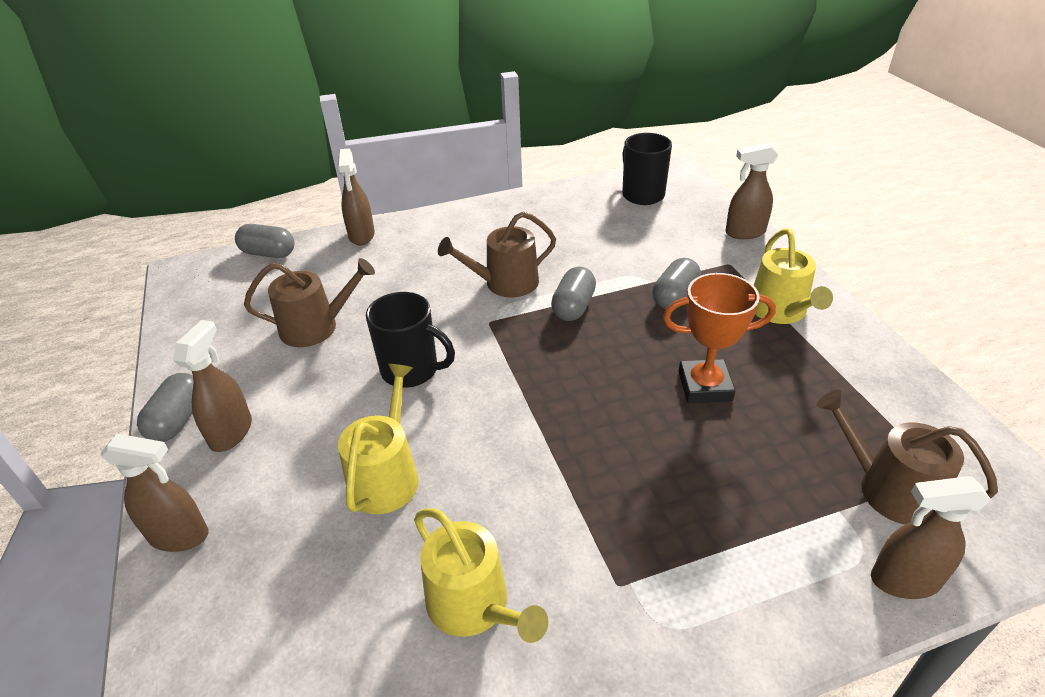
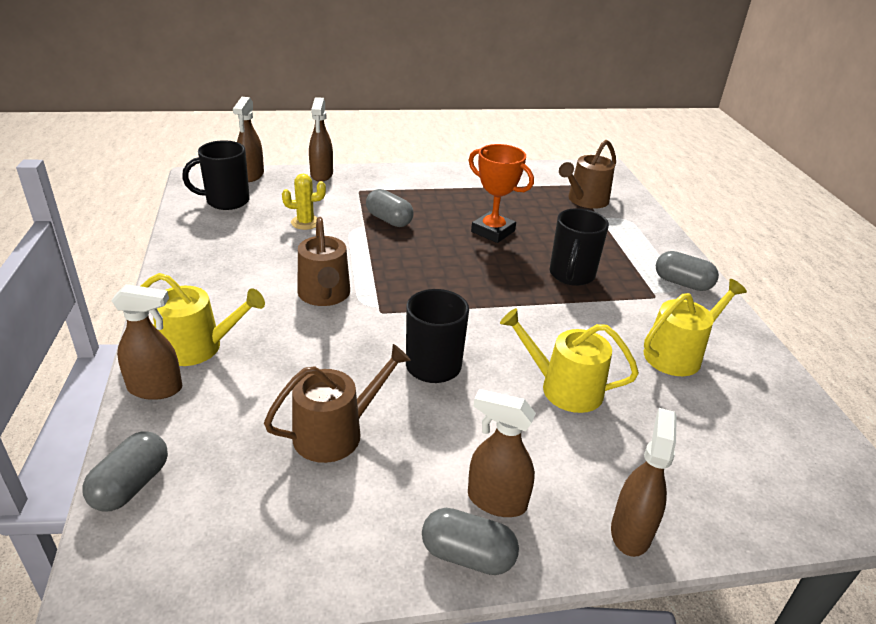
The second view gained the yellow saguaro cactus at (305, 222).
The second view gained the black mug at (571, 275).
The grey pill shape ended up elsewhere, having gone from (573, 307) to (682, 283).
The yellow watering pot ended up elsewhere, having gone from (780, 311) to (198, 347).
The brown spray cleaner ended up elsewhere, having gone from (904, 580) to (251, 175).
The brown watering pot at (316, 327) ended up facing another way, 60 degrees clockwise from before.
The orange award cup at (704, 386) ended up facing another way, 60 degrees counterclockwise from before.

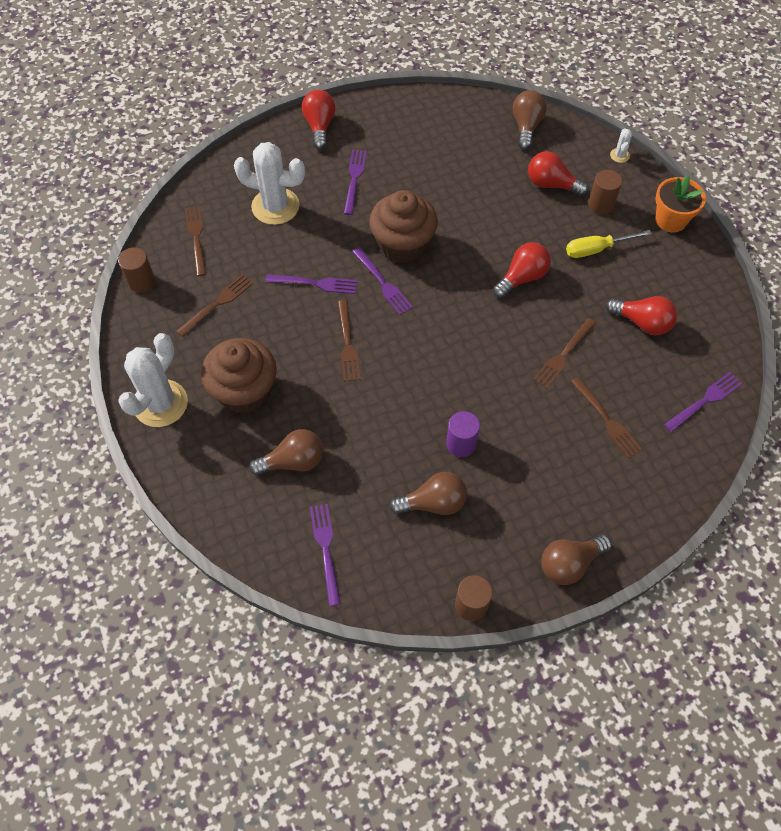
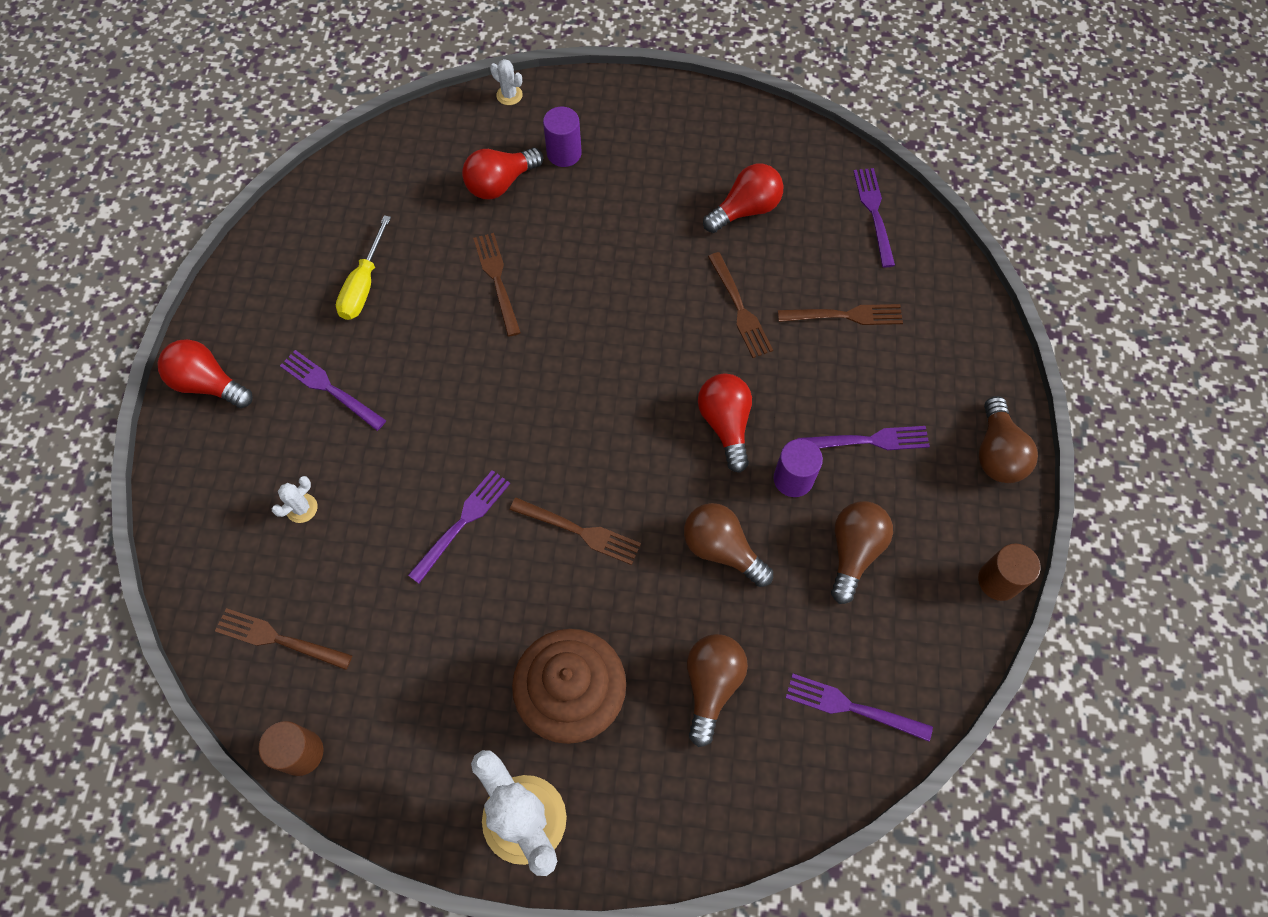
The second view lost the brown muffin at (403, 245).
The second view lost the orange potted plant at (671, 220).
The brown dinner fork ended up elsewhere, having gone from (217, 304) to (497, 280).
The purple dinner fork ended up elsewhere, having gone from (383, 283) to (868, 440).
The crimson lightbulb ended up elsewhere, having gone from (522, 278) to (725, 424).
The brown lightbulb ended up elsewhere, having gone from (526, 127) to (722, 549).
The yellow hand screwdriver ended up elsewhere, having gone from (597, 249) to (364, 285).
What was the brown solid cylinder at (601, 204) turned into the purple solid cylinder at (564, 153).
The size of the pure white saguaro cactus at (275, 206) changed by a factor of 0.42.

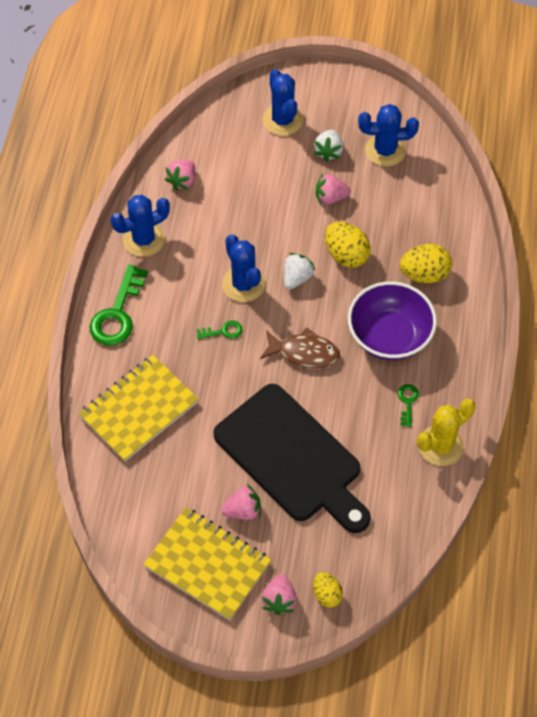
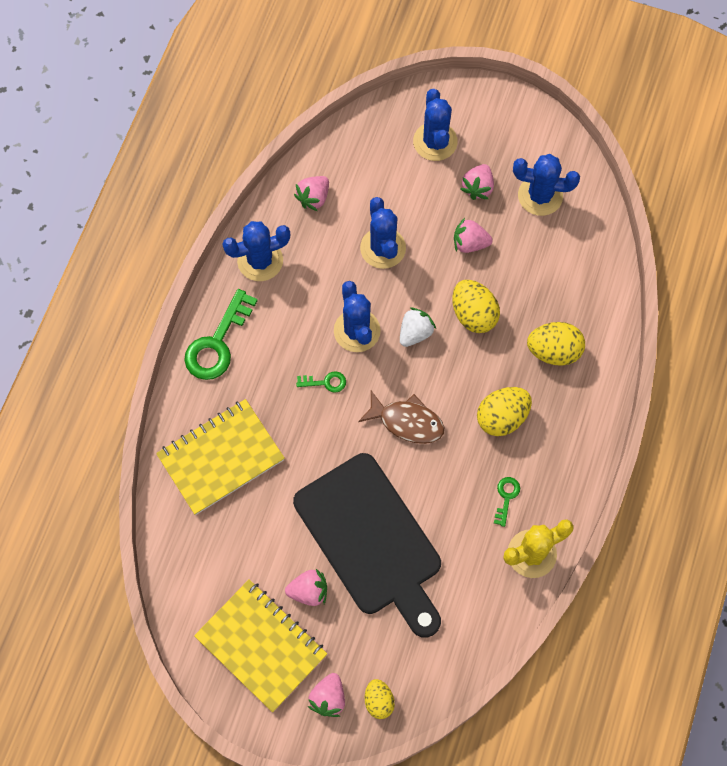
The second view gained the royal blue saguaro cactus at (383, 248).
Where the purple bowl stood at (389, 336), the yellow egg came to stand at (502, 417).
What was the pure white strawberry at (328, 152) turned into the pink strawberry at (478, 188).

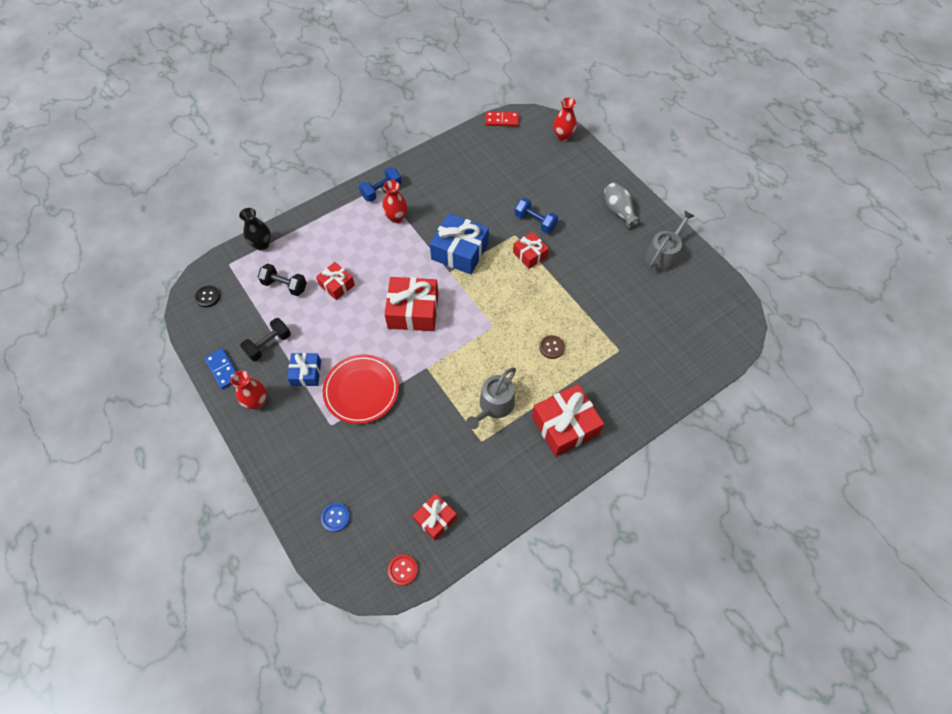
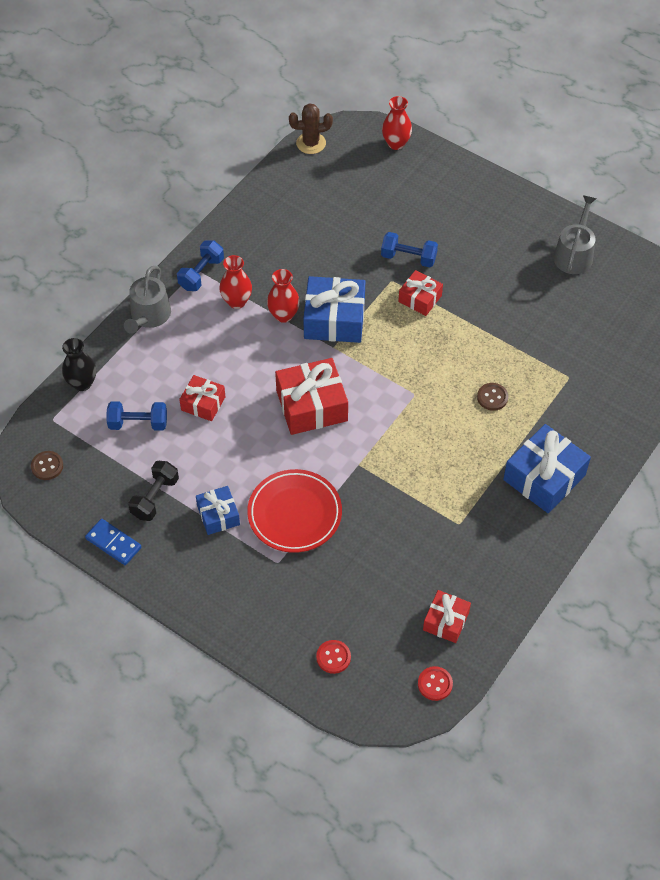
The second view lost the grey vase at (618, 211).
The crimson vase ended up elsewhere, having gone from (257, 401) to (283, 315).
The grey watering pot ended up elsewhere, having gone from (494, 405) to (149, 316).
Where the crimson domino piece stood at (502, 120), the brown saguaro cactus came to stand at (311, 143).
What was the black sewing button at (208, 297) turned into the brown sewing button at (47, 466).
What was the black dumbbell at (285, 285) turned into the royal blue dumbbell at (138, 423).
What was the royal blue sewing button at (335, 517) turned into the crimson sewing button at (333, 657).
What was the crimson present at (565, 425) turned into the royal blue present at (544, 477).

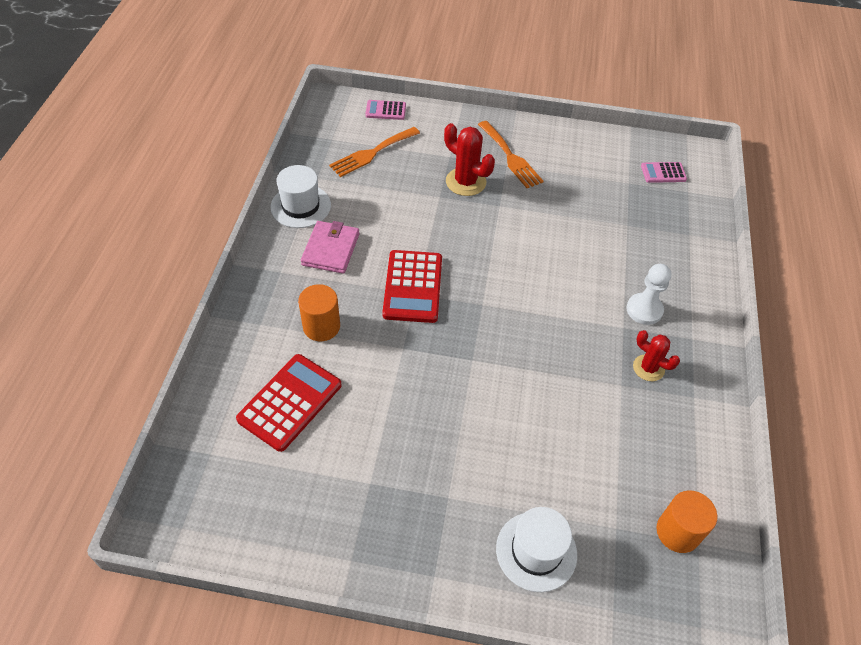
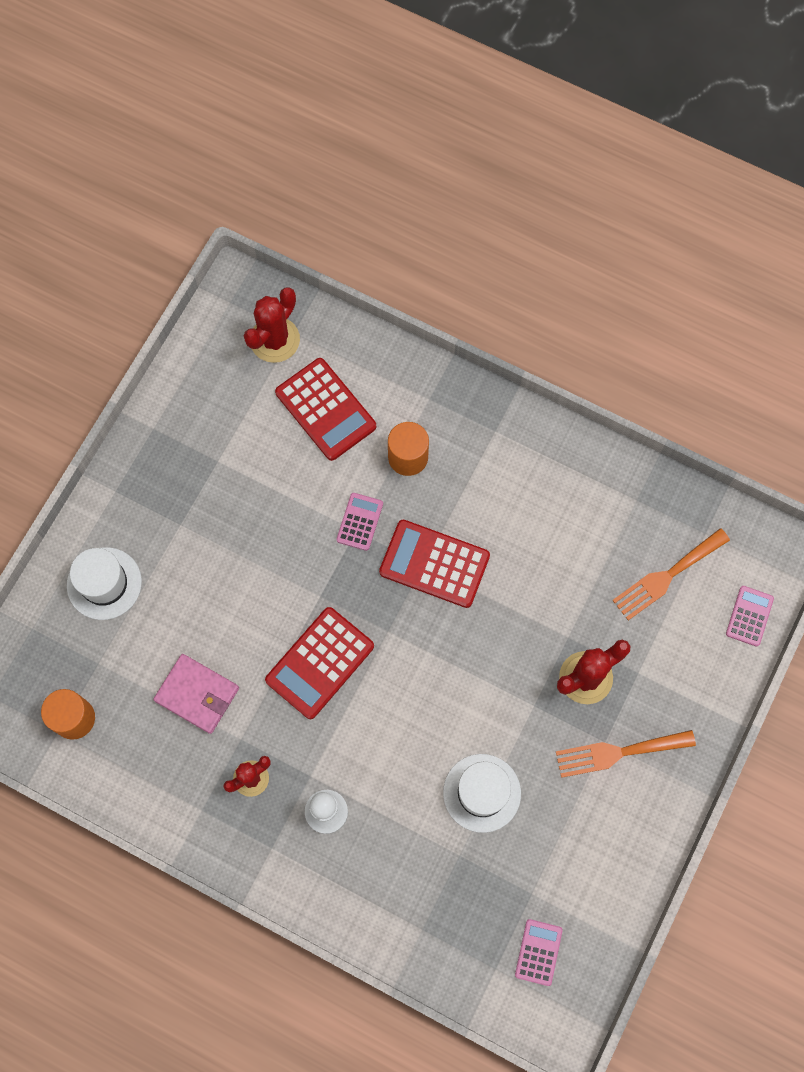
The second view gained the crimson saguaro cactus at (275, 340).
The second view gained the crimson calculator at (320, 663).
The second view gained the pink calculator at (360, 522).
The pure white tall hat ended up elsewhere, having gone from (300, 206) to (482, 793).
The pink card wallet ended up elsewhere, having gone from (331, 249) to (197, 694).
The orange dinner fork at (372, 153) ended up facing another way, 105 degrees counterclockwise from before.

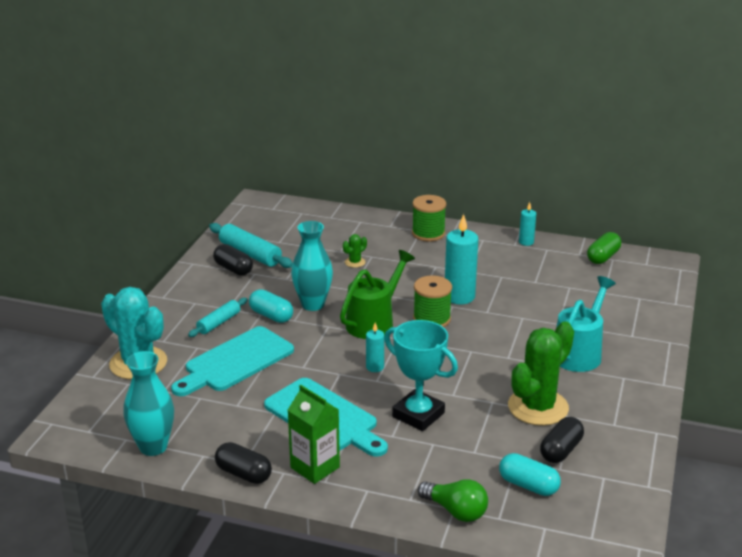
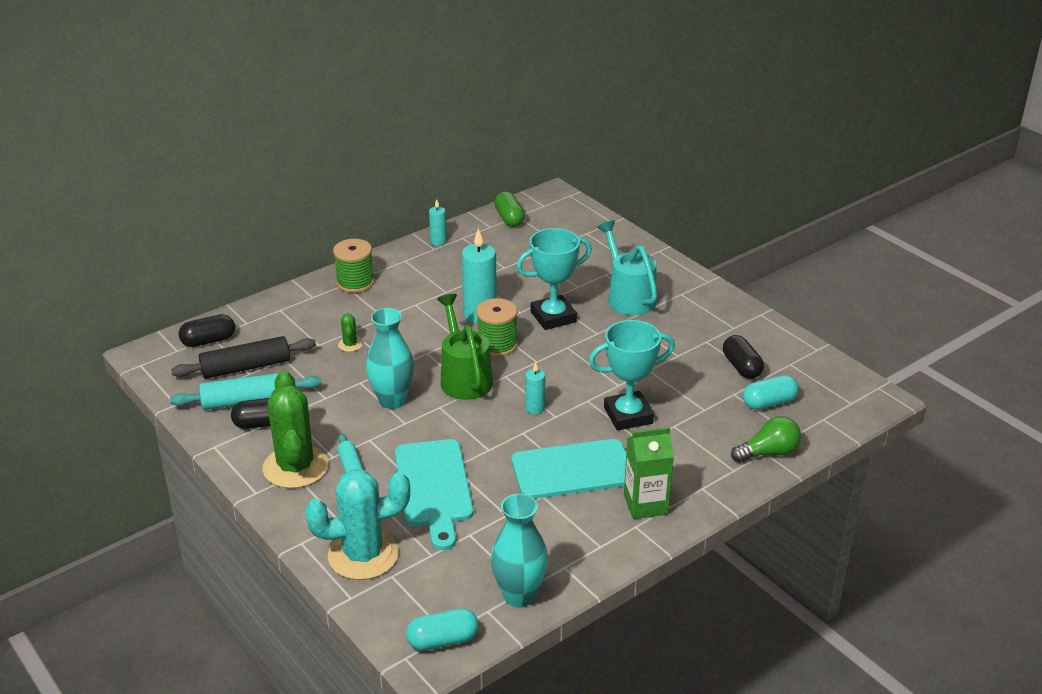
The second view gained the black rolling pin at (246, 367).
The second view gained the teal award cup at (553, 317).
The black pill shape ended up elsewhere, having gone from (243, 474) to (208, 341).
The teal pill shape ended up elsewhere, having gone from (271, 316) to (442, 640).
The leaf-green saguaro cactus ended up elsewhere, having gone from (538, 407) to (295, 467).

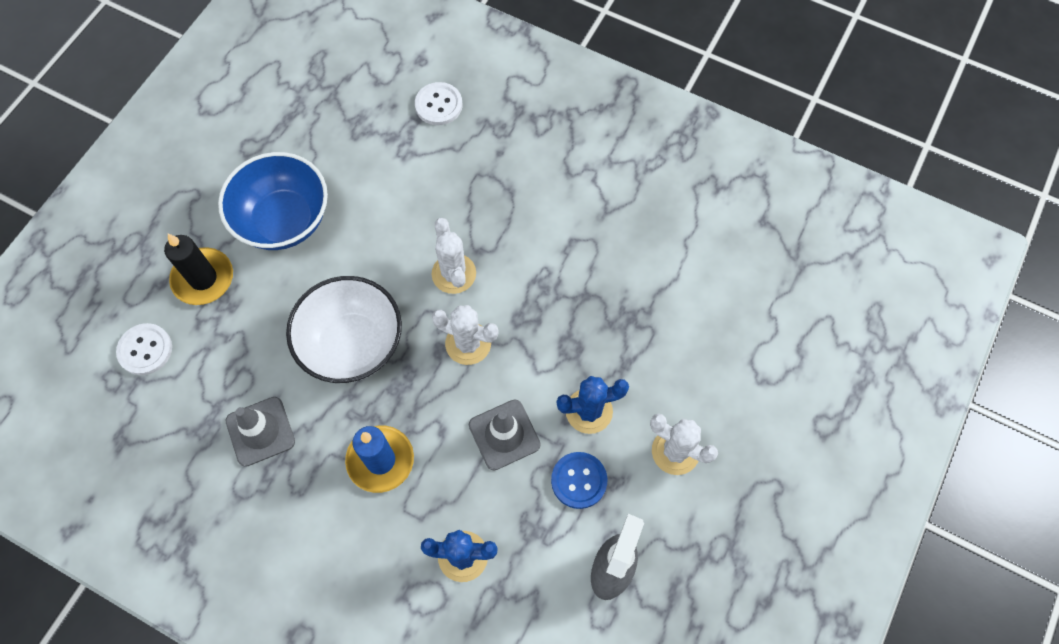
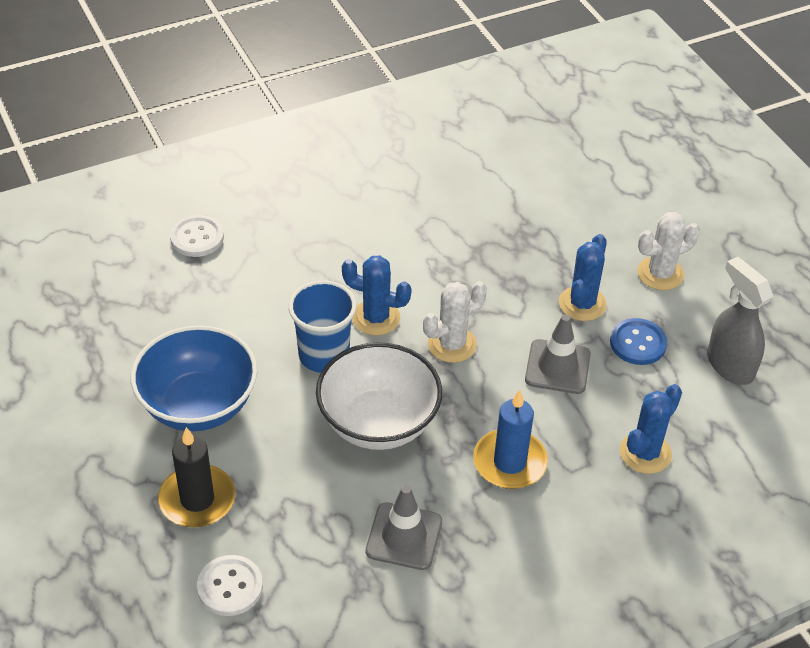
The second view gained the royal blue cup at (324, 355).
What was the pure white saguaro cactus at (454, 274) turned into the royal blue saguaro cactus at (376, 318).

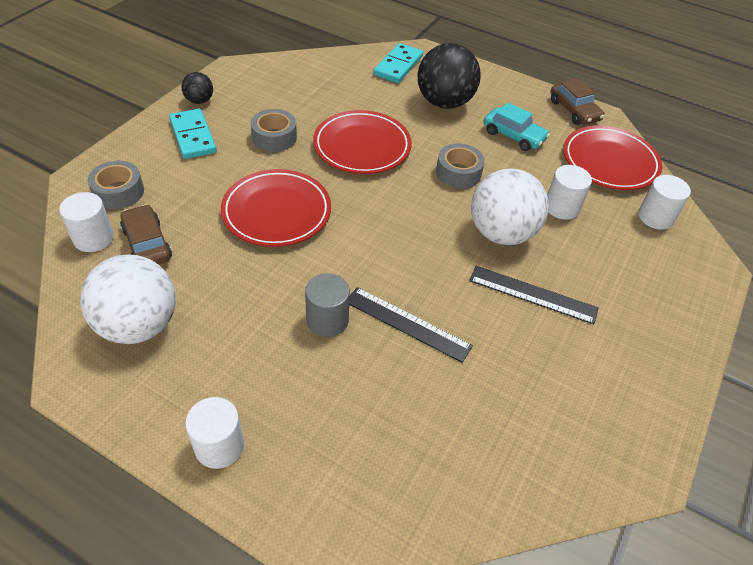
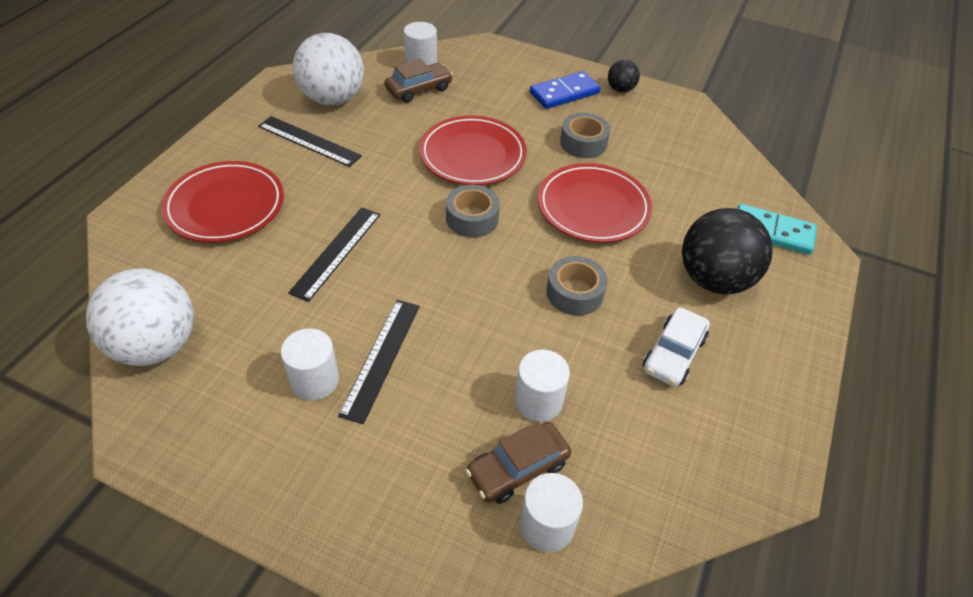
The second view lost the grey solid cylinder at (327, 320).
The second view gained the black ruler at (309, 141).
The grey roll of tape ended up elsewhere, having gone from (118, 192) to (472, 218).
The pure white solid cylinder ended up elsewhere, having gone from (219, 446) to (315, 380).
The pure white sphere ended up elsewhere, having gone from (501, 233) to (156, 345).
The brown toy car ended up elsewhere, having gone from (574, 110) to (518, 468).
The crimson dinner plate ended up elsewhere, having gone from (609, 162) to (225, 206).
What was the teal domino piece at (193, 136) turned into the royal blue domino piece at (564, 93).
What was the teal toy car at (513, 135) turned into the pure white toy car at (674, 354).

